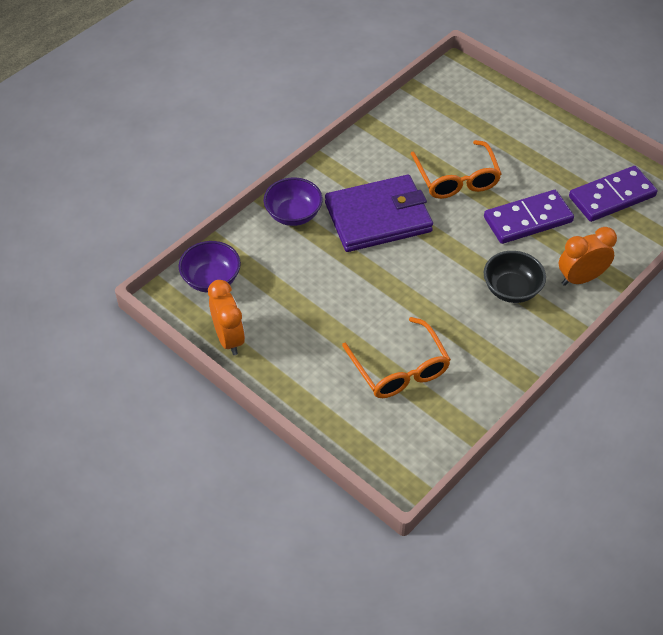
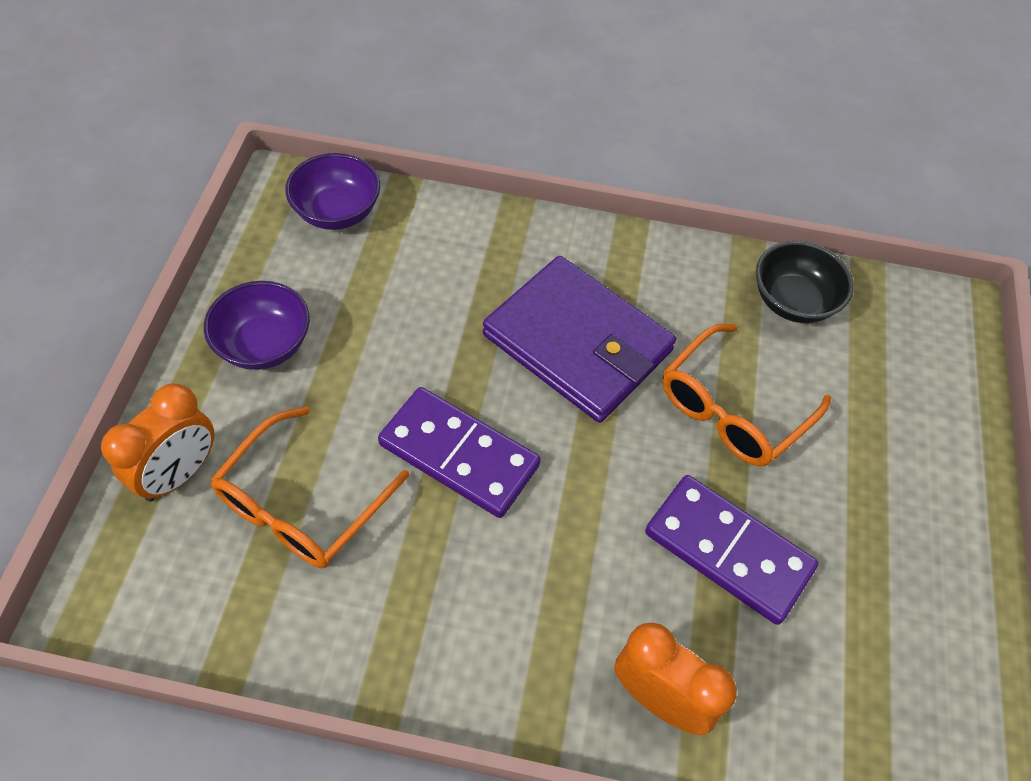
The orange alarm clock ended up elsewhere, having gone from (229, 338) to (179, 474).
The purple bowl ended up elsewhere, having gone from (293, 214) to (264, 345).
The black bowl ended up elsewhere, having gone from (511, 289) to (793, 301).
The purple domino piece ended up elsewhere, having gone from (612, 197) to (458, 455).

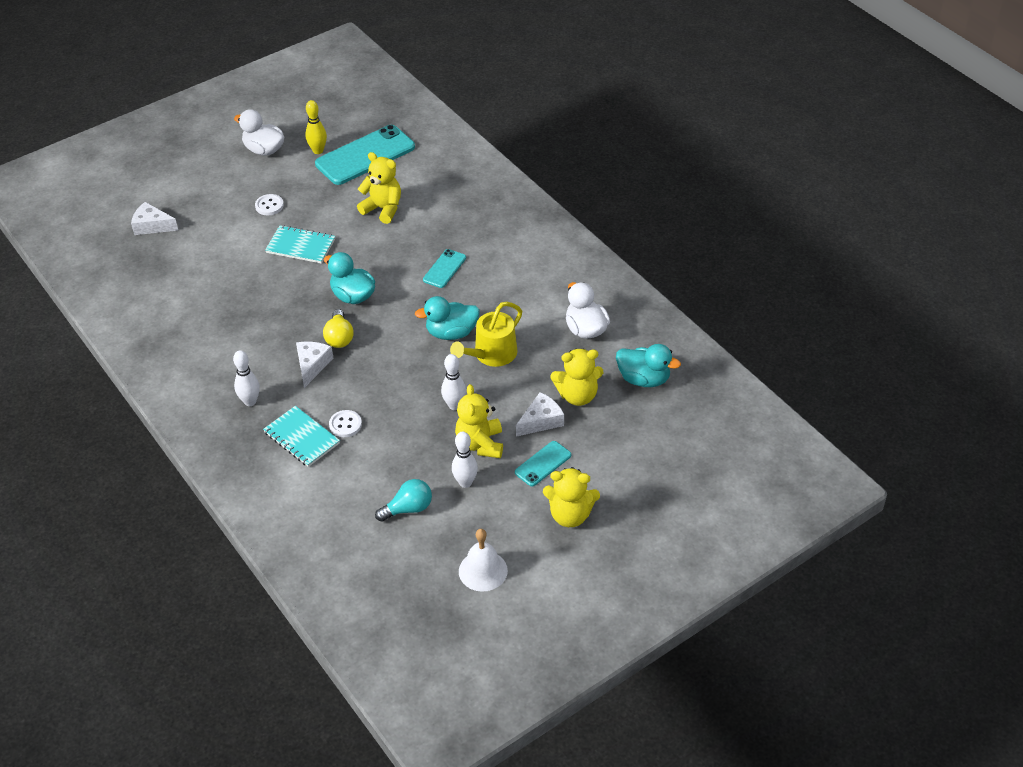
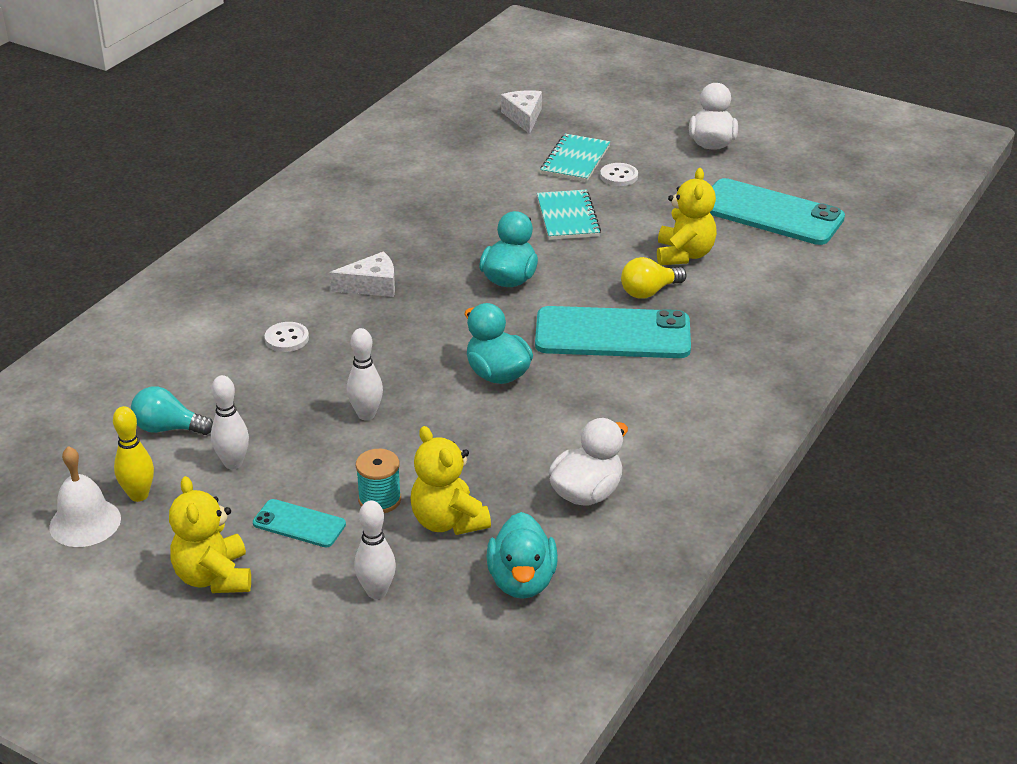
The second view lost the yellow watering pot at (491, 354).
The second view lost the yellow stuffed bear at (480, 444).
The pure white bowling pin ended up elsewhere, having gone from (250, 401) to (377, 592).
The teal notepad ended up elsewhere, having gone from (301, 438) to (575, 160).
The yellow bowling pin ended up elsewhere, having gone from (318, 151) to (139, 495).
The yellow lightbulb ended up elsewhere, having gone from (339, 337) to (649, 292).
Where the pure white piece of cheese stood at (541, 421), the teal reel of thread came to stand at (379, 499).
The teal lightbulb at (408, 509) ended up facing another way, 150 degrees clockwise from before.
The size of the teal mobile phone at (444, 269) changed by a factor of 2.02.

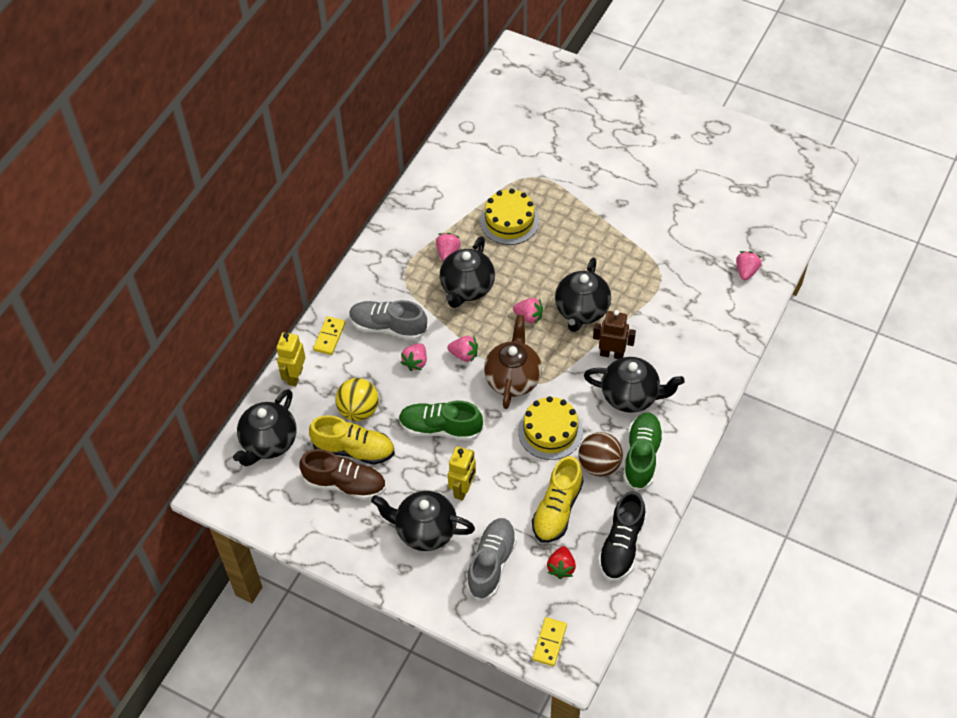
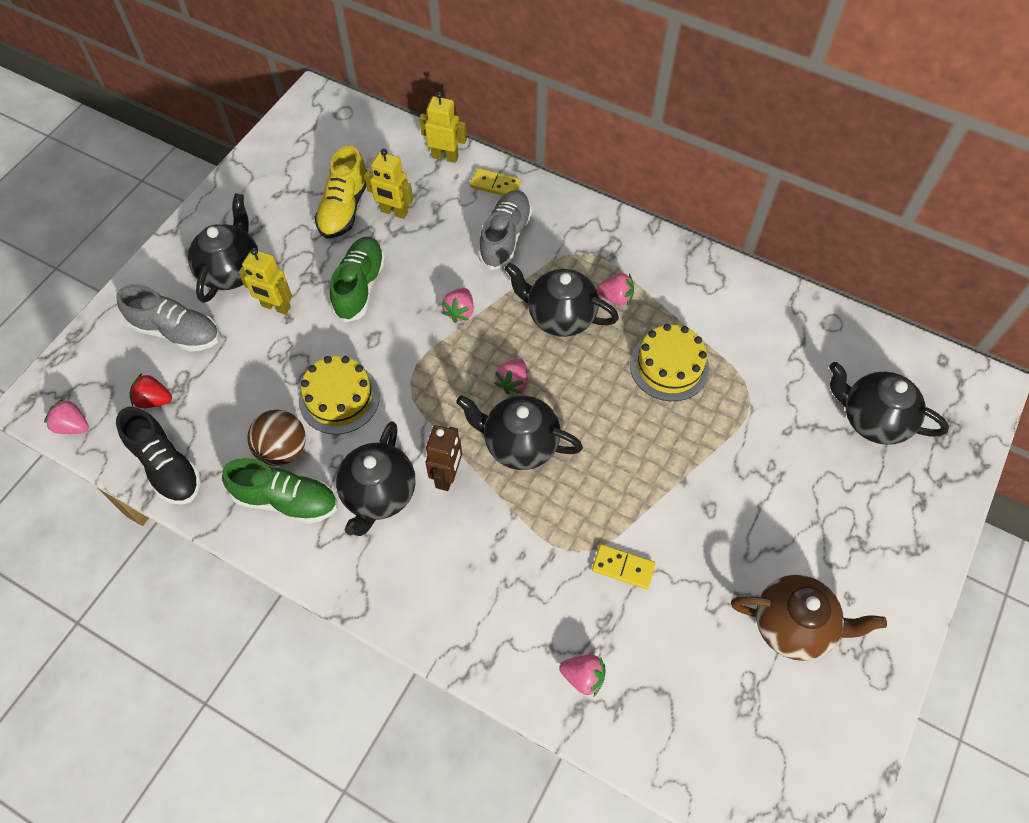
The second view lost the brown shoe at (345, 484).
The second view lost the yellow shoe at (557, 509).
The black tea pot ended up elsewhere, having gone from (268, 442) to (873, 419).
The pink strawberry ended up elsewhere, having gone from (415, 362) to (73, 426).
The brown tea pot ended up elsewhere, having gone from (513, 379) to (793, 626).
The yellow domino piece ended up elsewhere, having gone from (549, 642) to (623, 567).
Where the yellow sphere stood at (358, 410), the yellow toy robot came to stand at (394, 212).
The black shoe at (621, 545) ended up facing another way, 150 degrees counterclockwise from before.

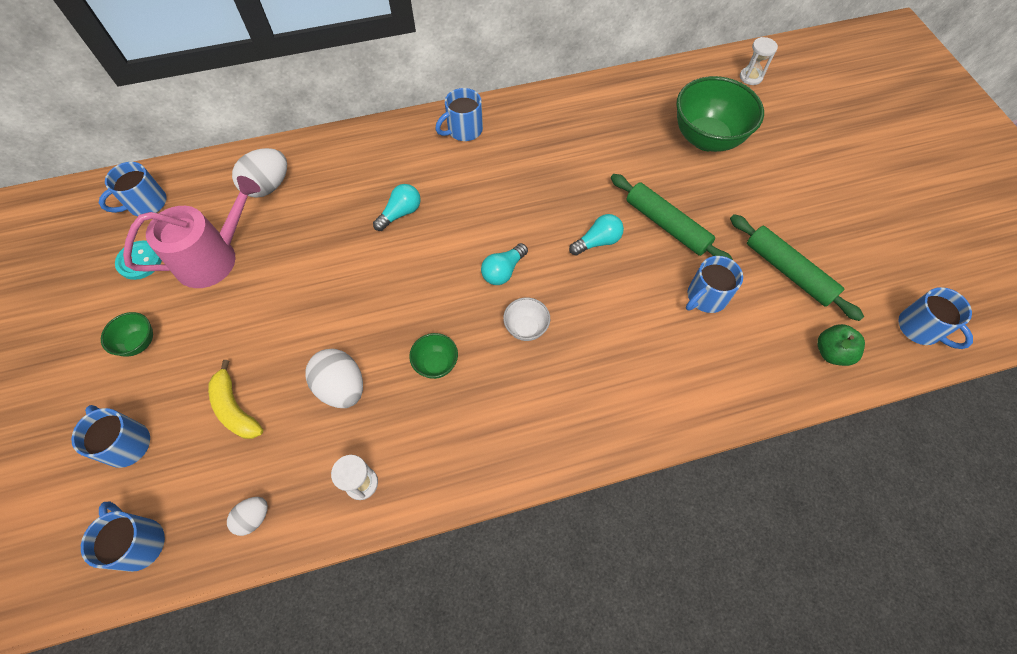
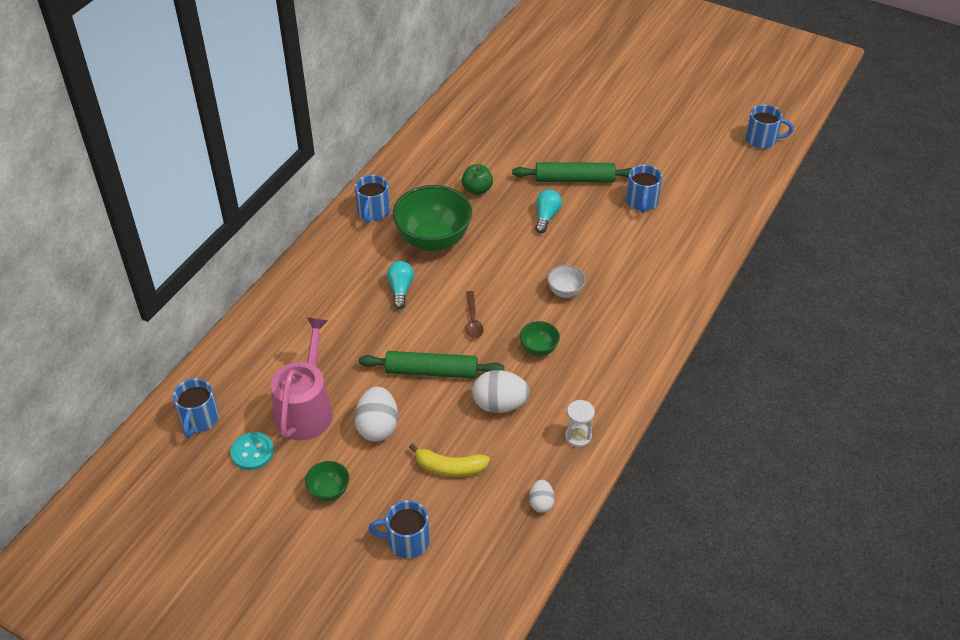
The second view lost the royal blue mug at (139, 542).
The second view lost the teal lightbulb at (503, 271).
The second view lost the pure white sand timer at (751, 77).
The second view gained the brown spoon at (473, 320).
The pure white egg ended up elsewhere, having gone from (268, 186) to (377, 427).
The leaf-green bowl ended up elsewhere, having gone from (706, 139) to (433, 240).
The leaf-green rolling pin ended up elsewhere, having gone from (788, 271) to (431, 371).
The leaf-green apple fruit ended up elsewhere, having gone from (831, 352) to (477, 189).

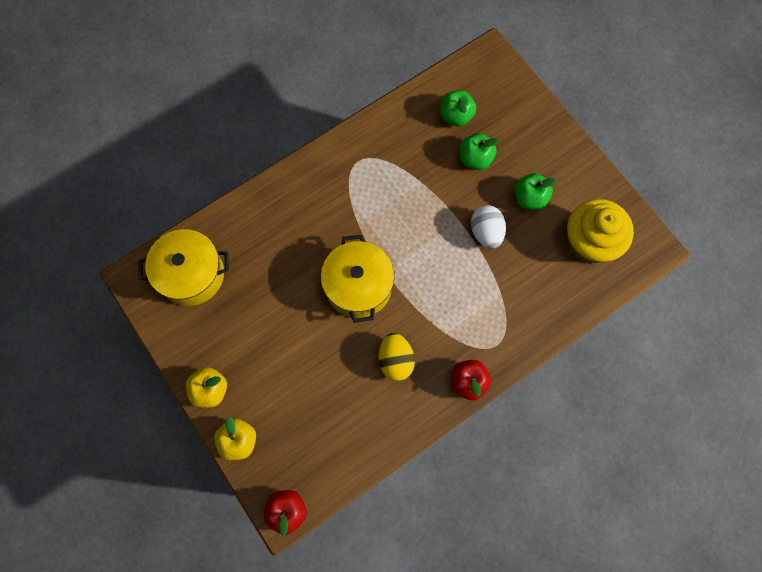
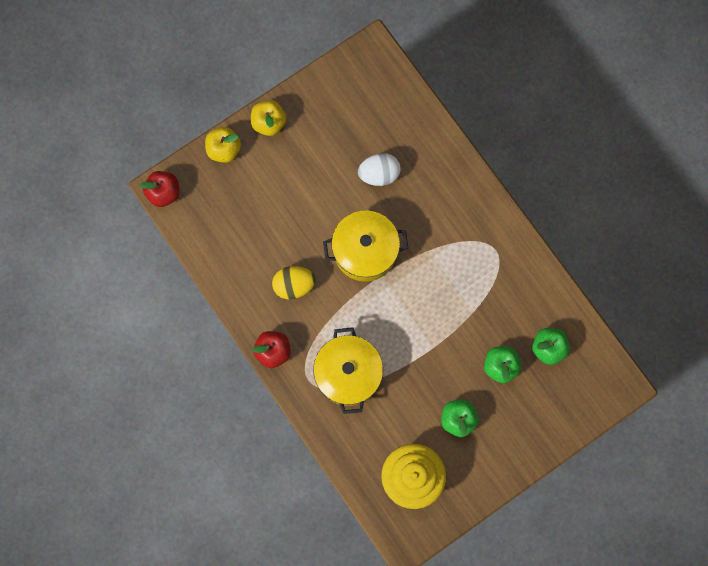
The yellow pot ended up elsewhere, having gone from (191, 274) to (348, 373).
The pure white egg ended up elsewhere, having gone from (486, 232) to (379, 174).

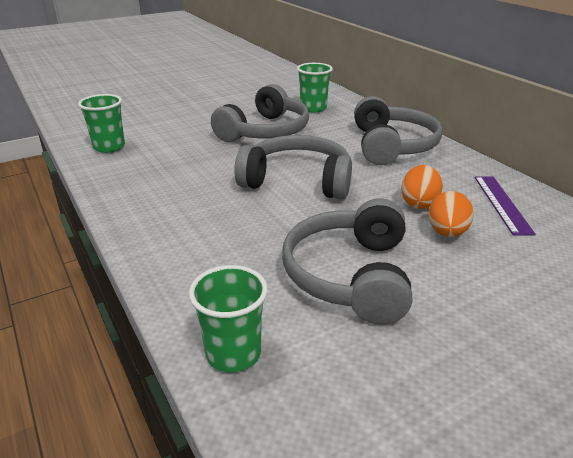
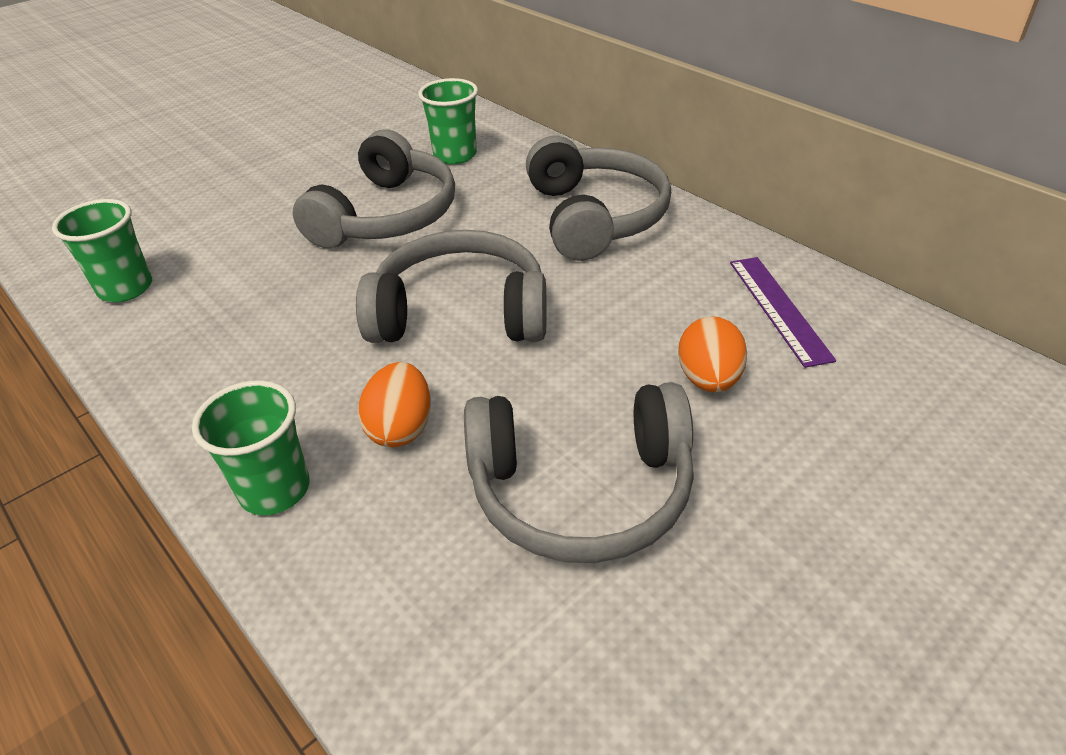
The leaf-green cup ended up elsewhere, having gone from (233, 353) to (275, 489).
The orange egg ended up elsewhere, having gone from (419, 203) to (401, 428).
The grey headset at (350, 275) ended up facing another way, 90 degrees counterclockwise from before.

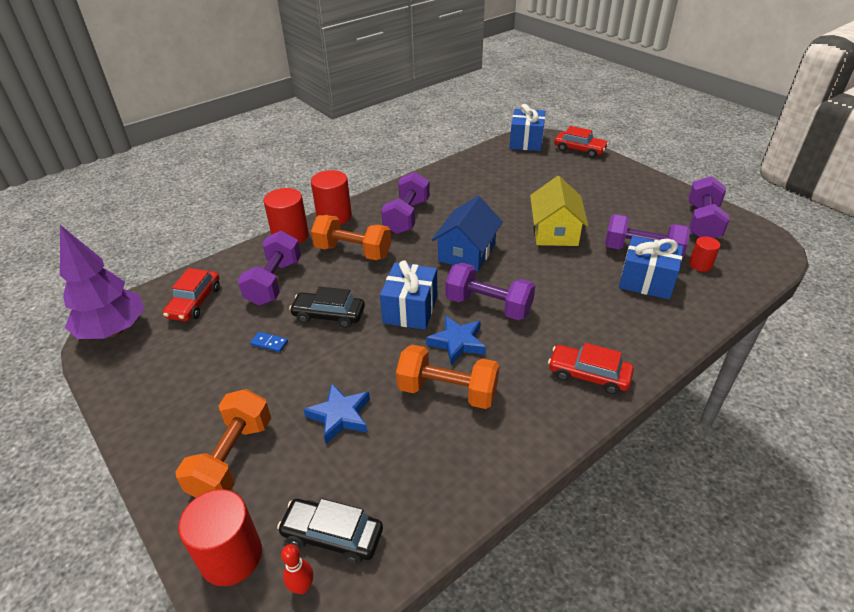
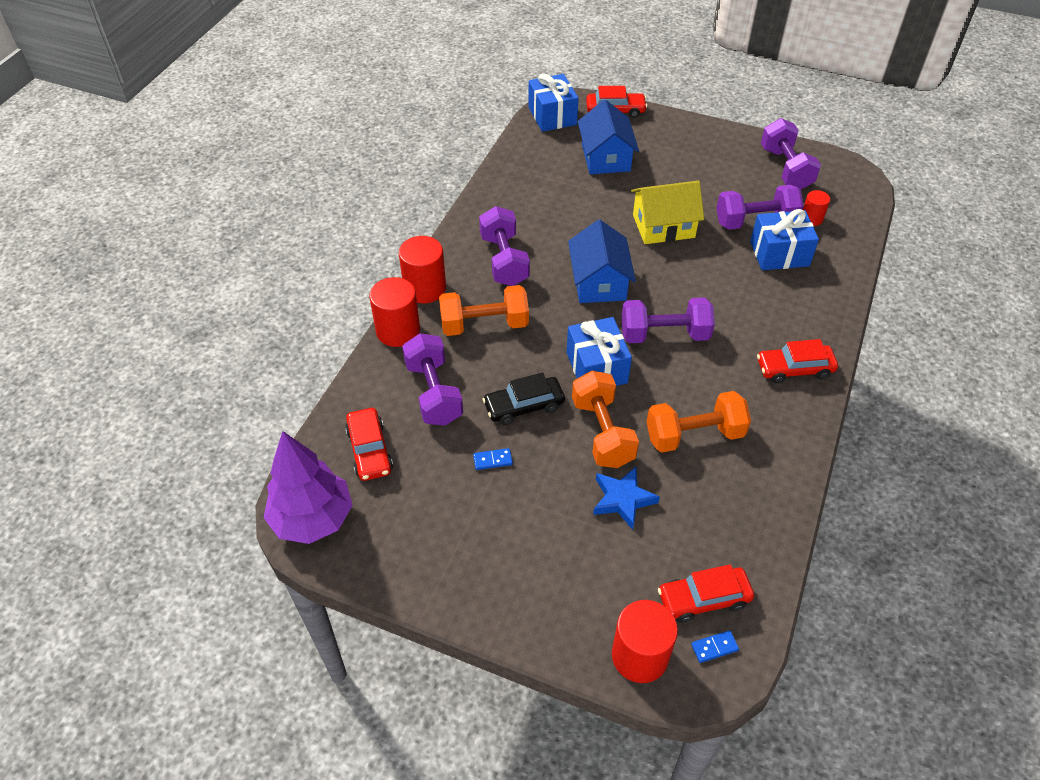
The second view lost the royal blue five-pointed star at (457, 343).
The second view gained the royal blue house at (605, 157).
The orange dumbbell ended up elsewhere, having gone from (232, 458) to (602, 432).
Where the crimson bowling pin stood at (302, 587), the royal blue domino piece came to stand at (714, 647).
What was the black toy car at (332, 535) turned into the crimson toy car at (703, 599).
The yellow house at (555, 231) ended up facing another way, 75 degrees counterclockwise from before.

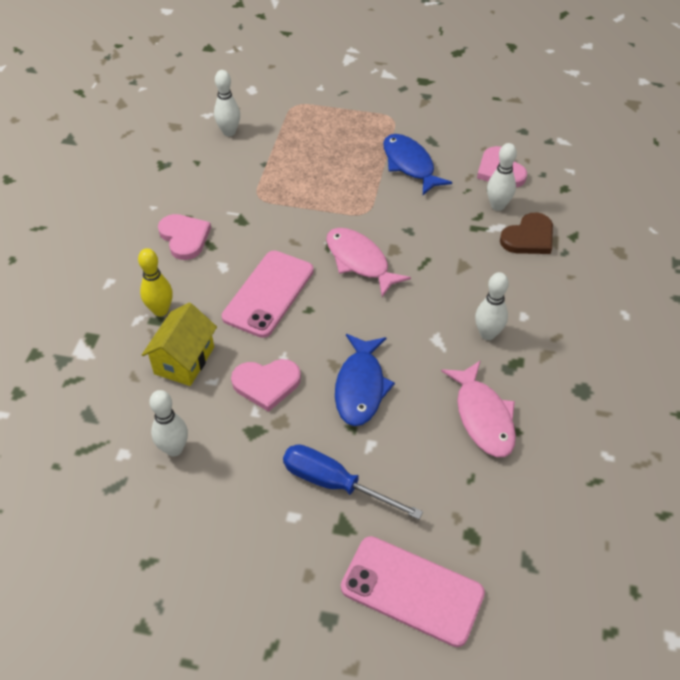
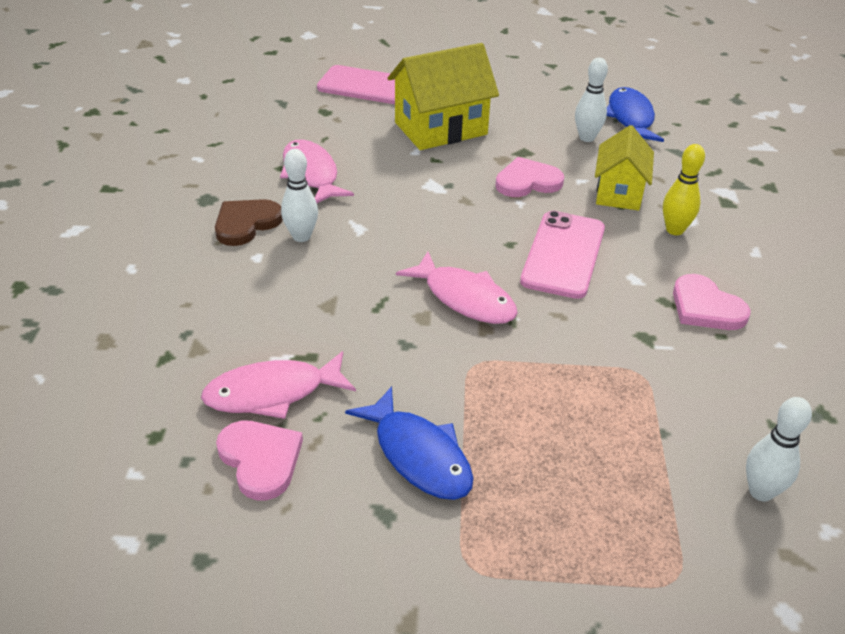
The royal blue toy fish ended up elsewhere, having gone from (360, 387) to (630, 118).
The brown heart shape ended up elsewhere, having gone from (529, 237) to (246, 224).
Where the royal blue hand screwdriver stood at (335, 484), the yellow house came to stand at (440, 128).
Where the pure white bowling pin stood at (497, 206), the pink toy fish came to stand at (272, 393).

